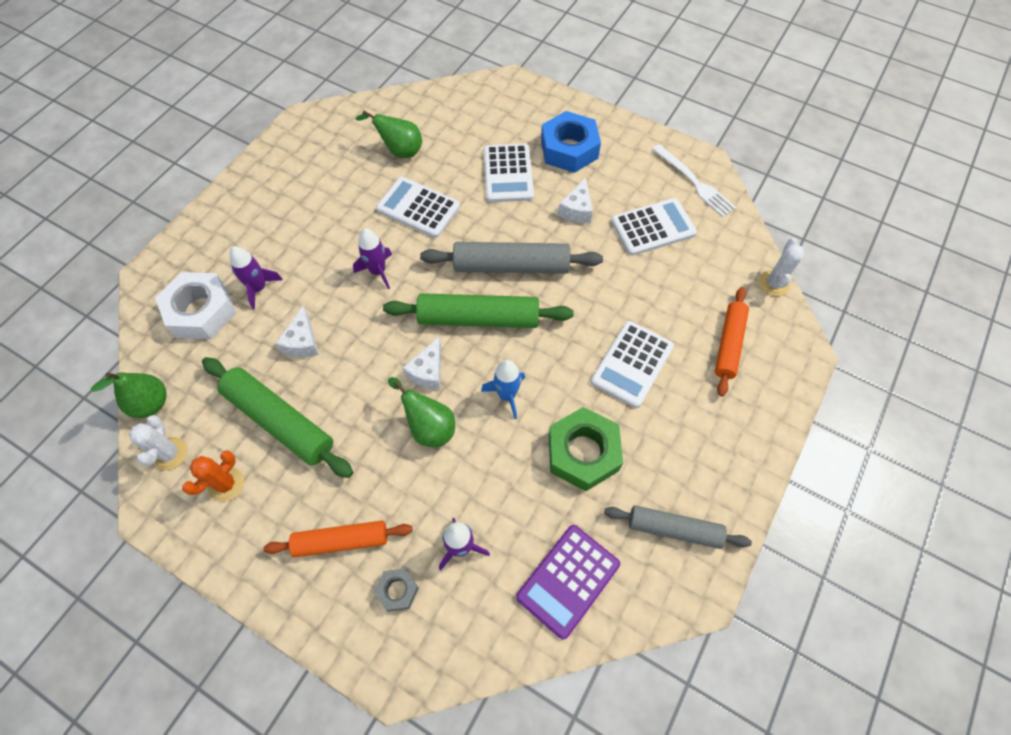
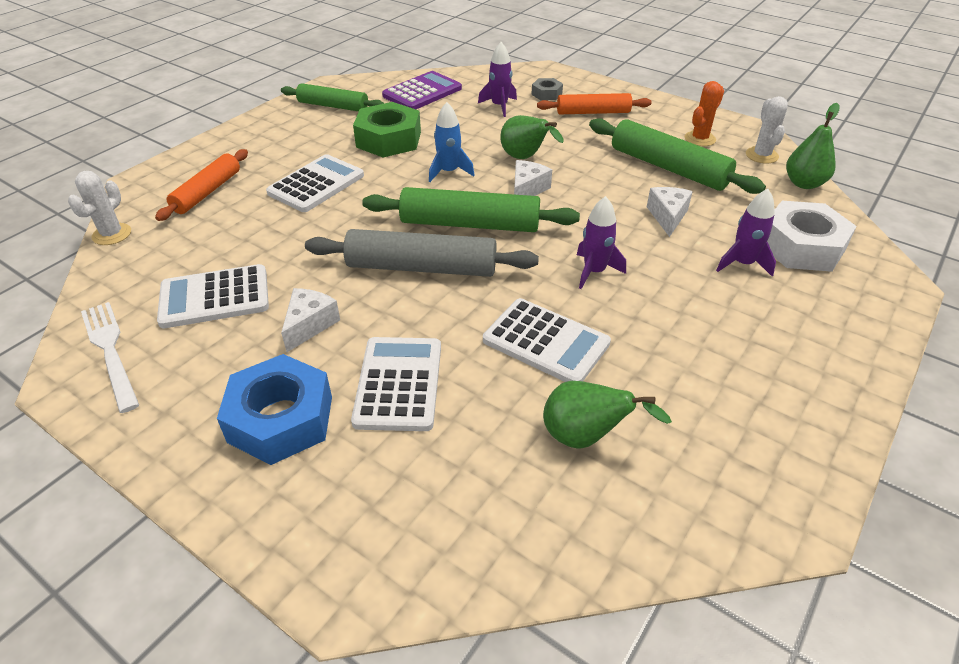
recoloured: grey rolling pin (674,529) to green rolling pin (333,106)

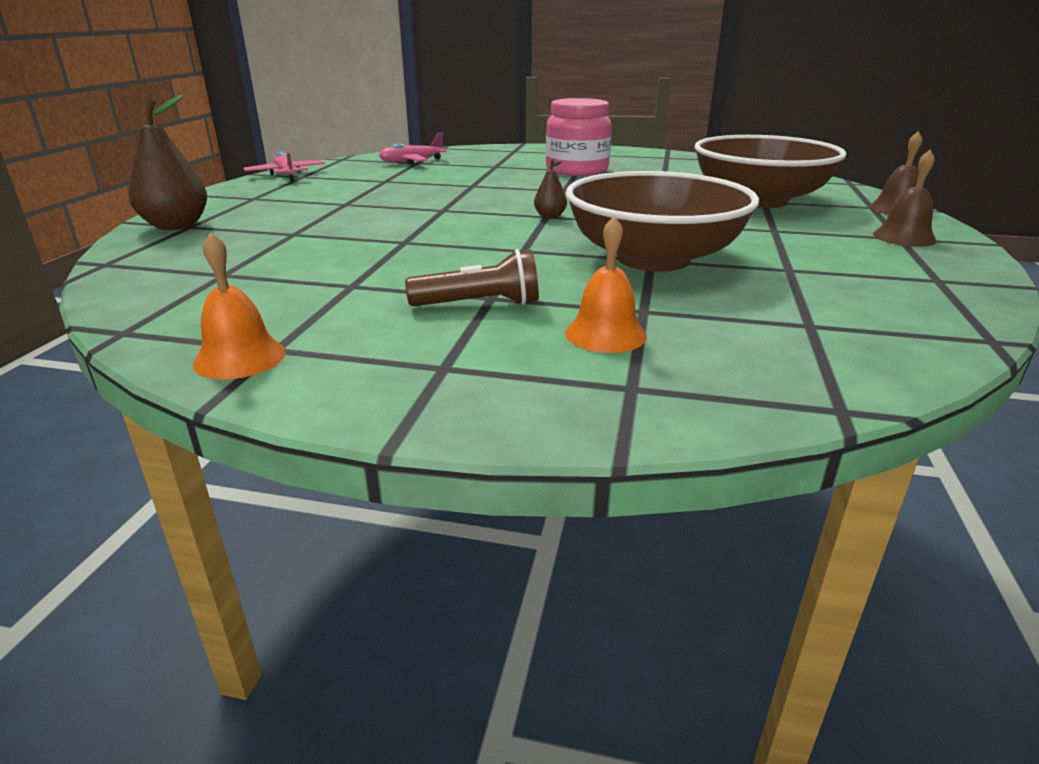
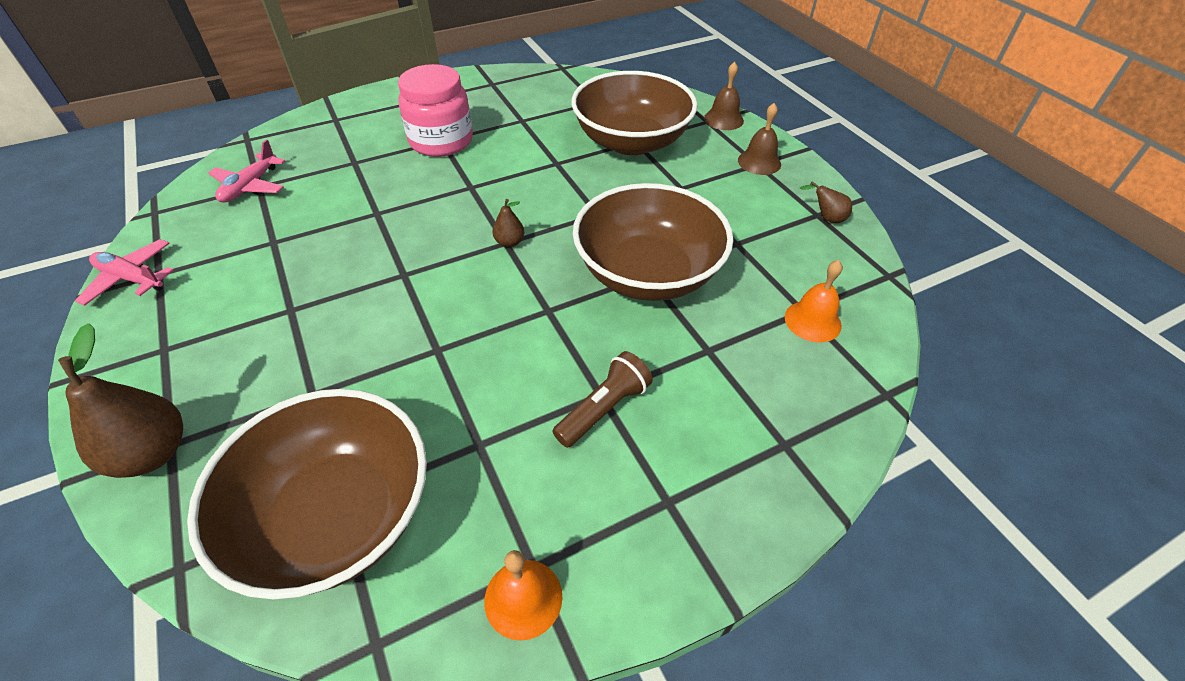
added: brown bowl (336,516); brown pear (826,218)
moved: orange bell (605,334) to (812,321)

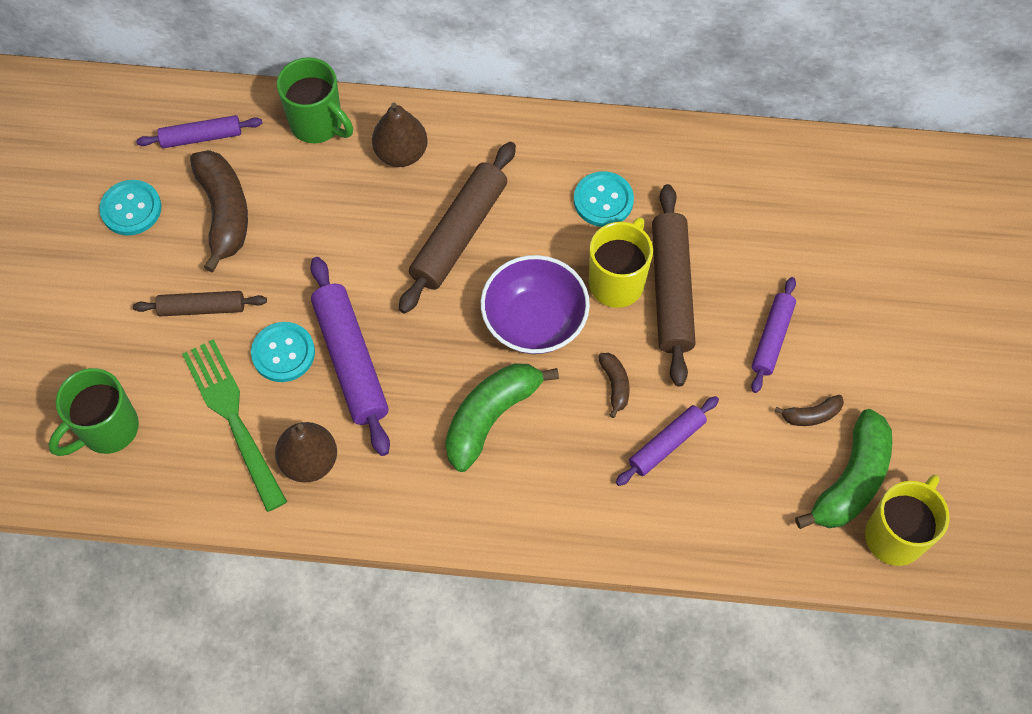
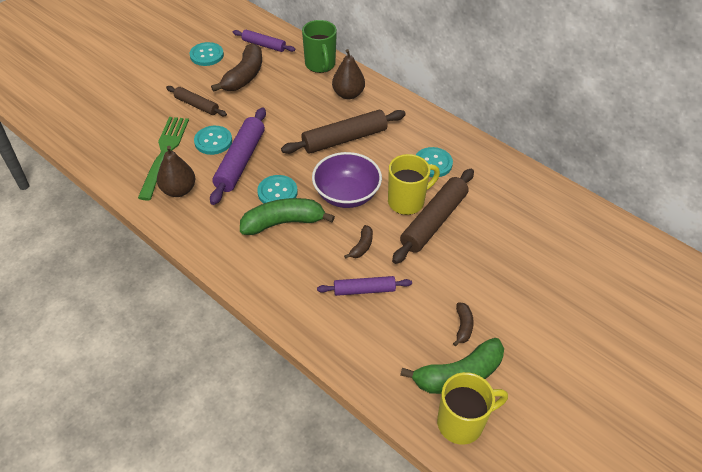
removed: green mug (107,429); purple rolling pin (771,338)
added: turquoise button (277,192)
turned: brown banana (811,415) = (463,326) 105 degrees counterclockwise

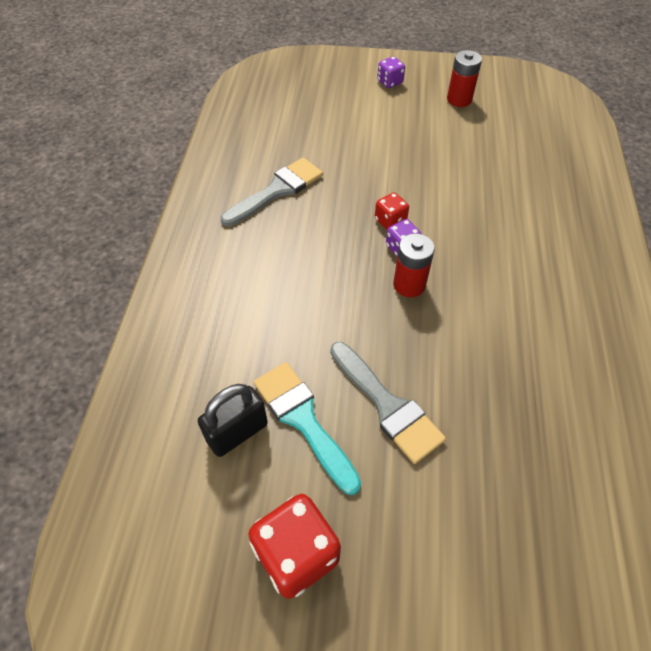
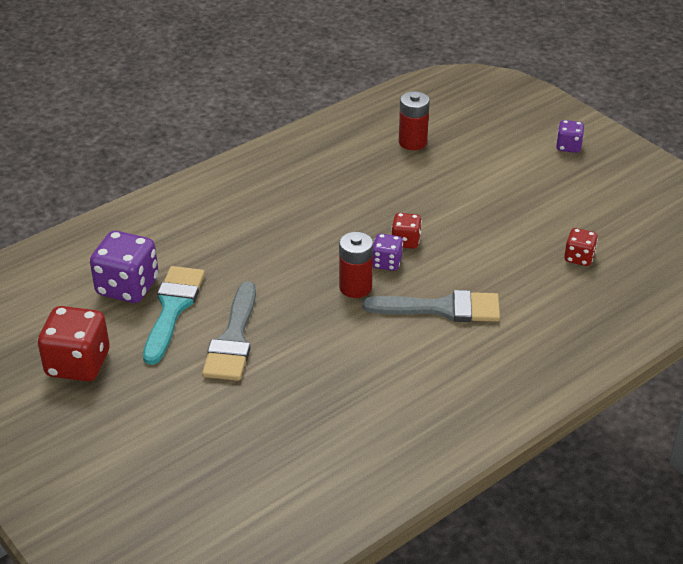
added: red dice (579,258)
moved: grey brush (277,191) to (441,308); red battery (459,99) to (412,142)
replaced: black padlock (237,432) to purple dice (127,287)

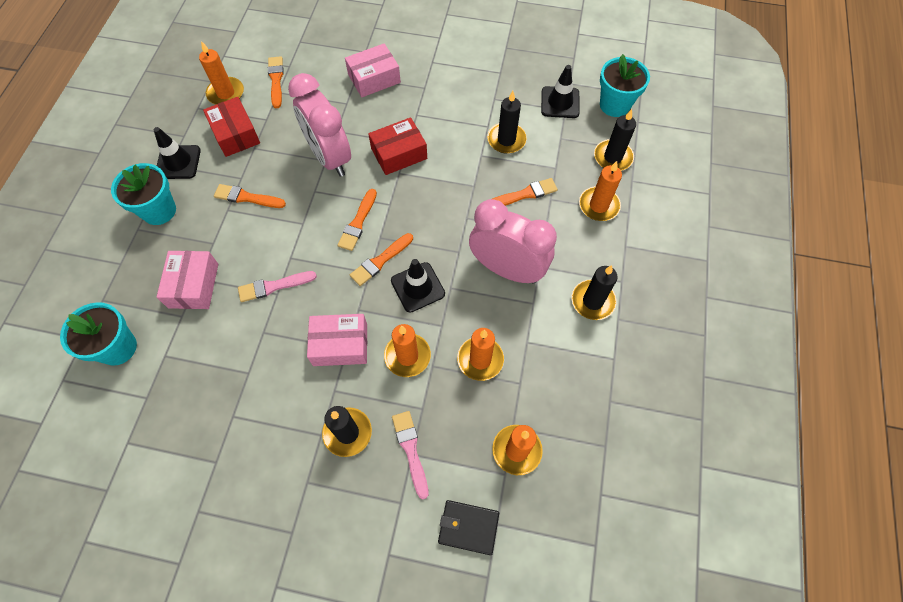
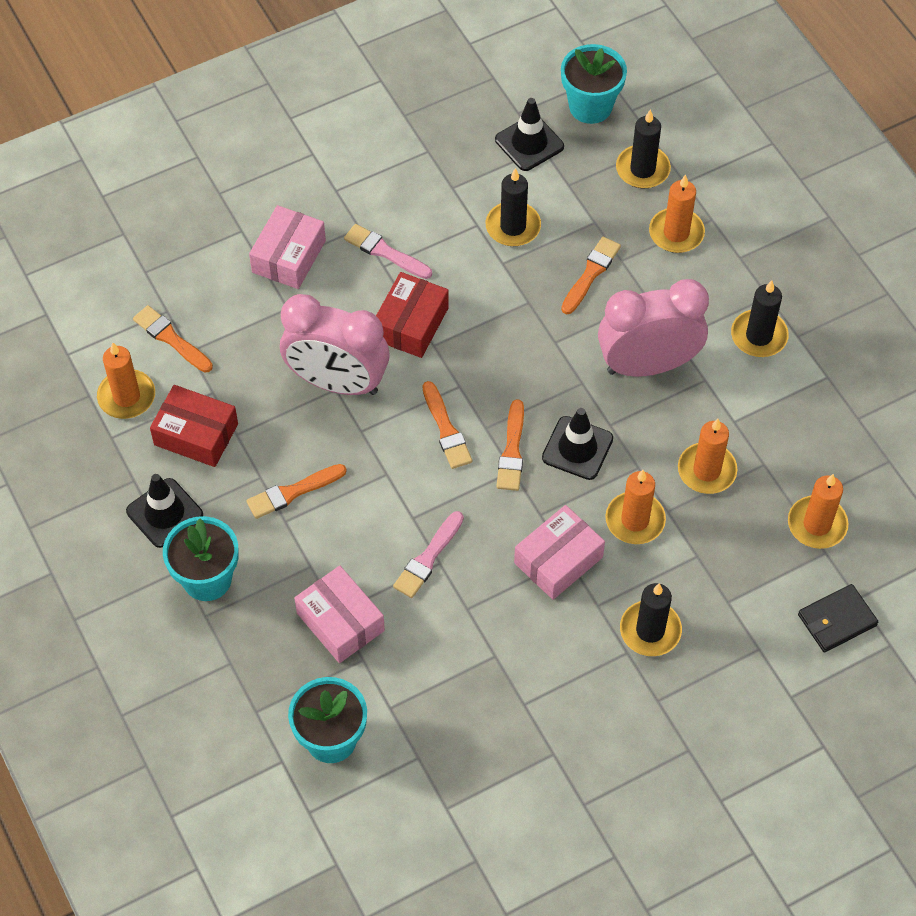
moved: pink brush (411,450) to (385,252)

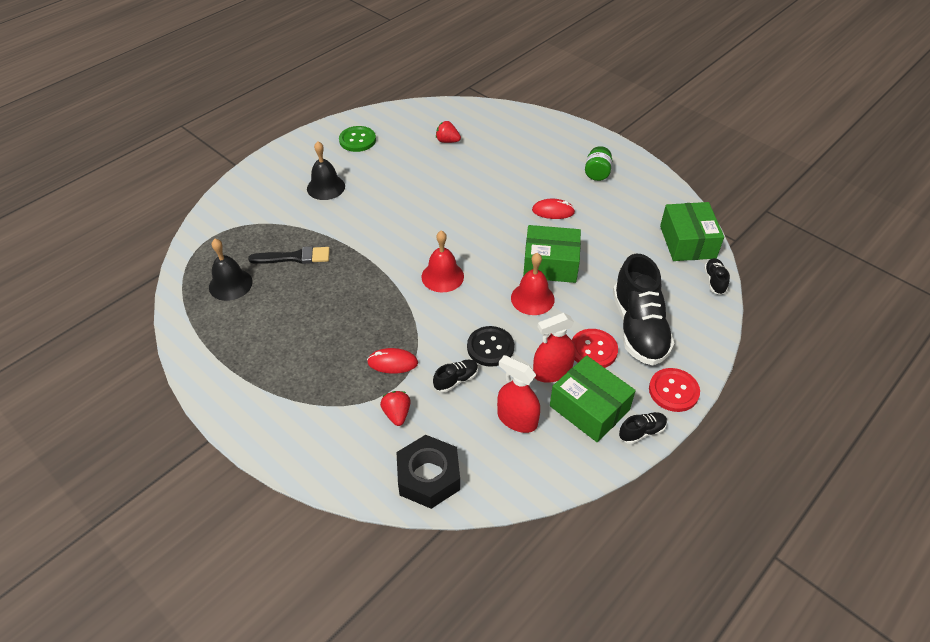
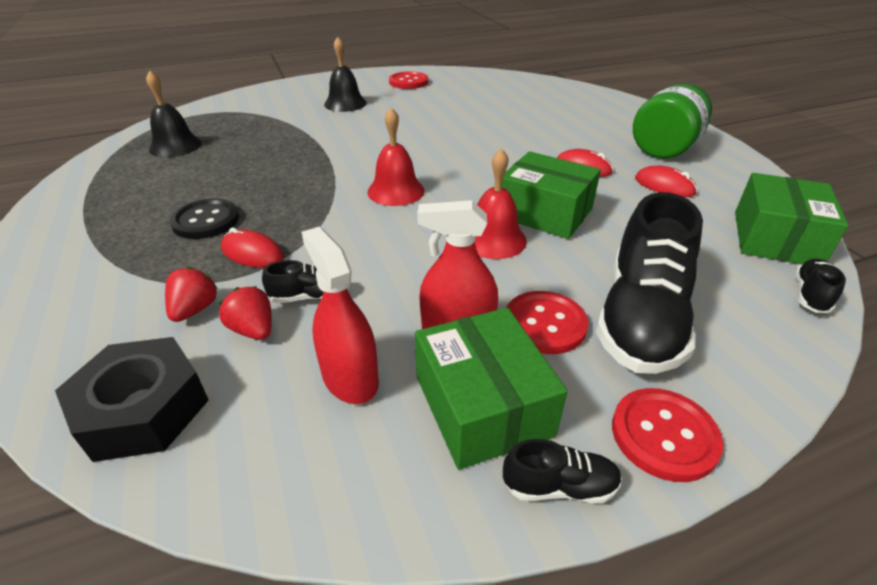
removed: black brush (294,257)
added: red mouse (664,186)
moved: red strawberry (447,141) to (253,330); black button (490,347) to (206,221)
recoloured: green button (357,140) to red button (408,82)
resized: green jar (597,173) = (664,149) x1.77

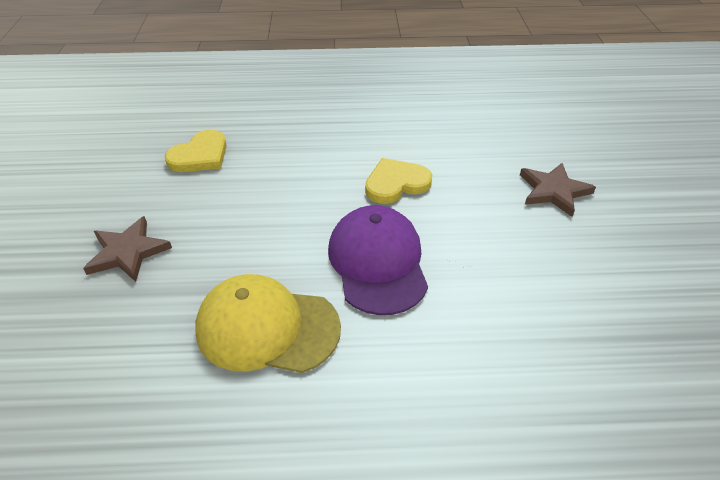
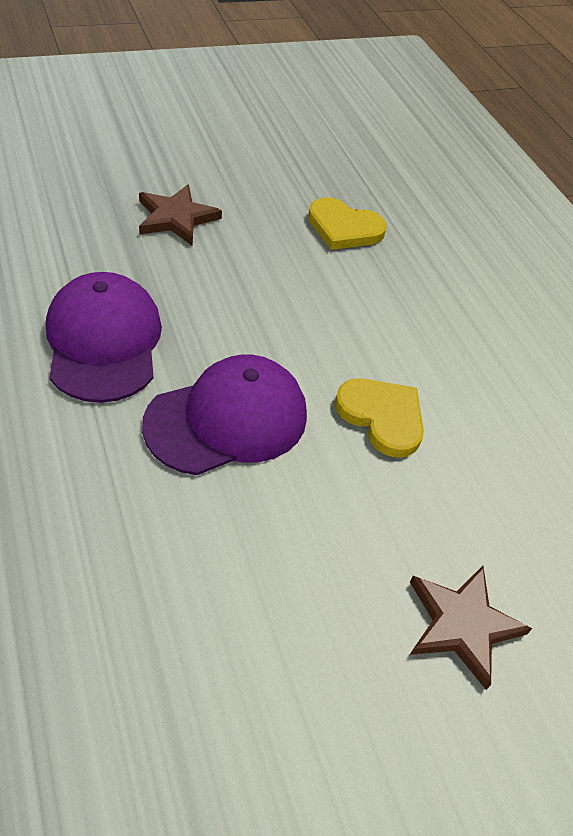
recoloured: yellow cap (267,328) to purple cap (103,341)

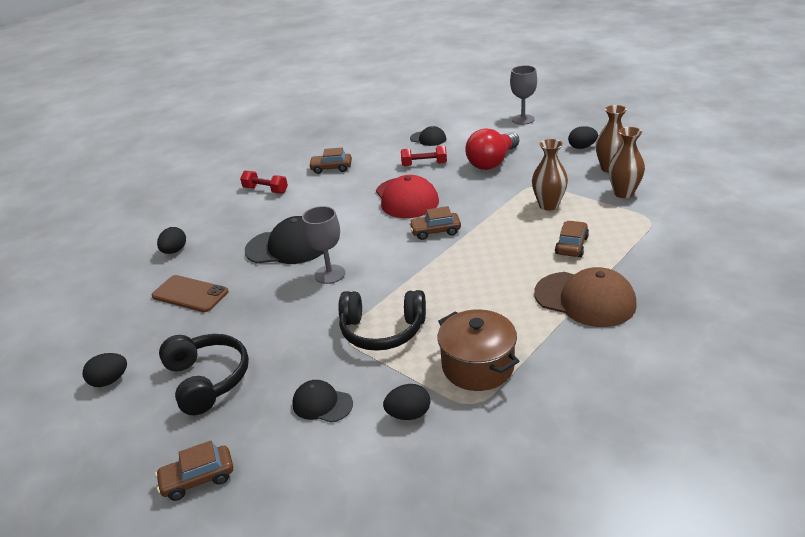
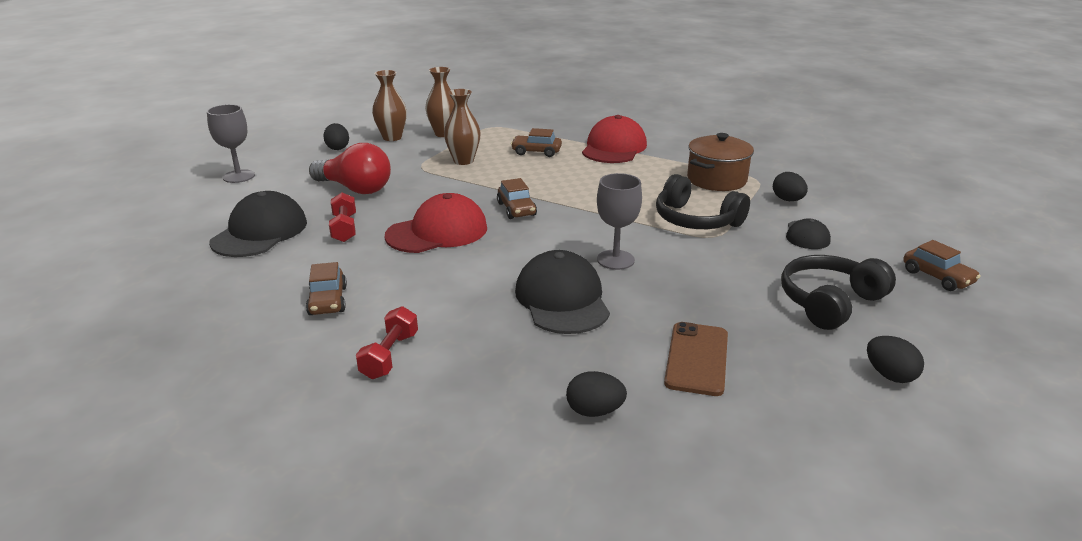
recoloured: brown cap (585,299) to red cap (614,148)
turned: black headphones (382,330) = (696,220) 135 degrees clockwise
resized: black cap (428,139) = (260,232) x1.81

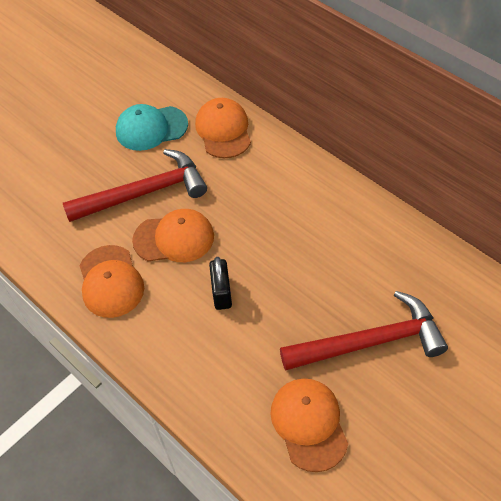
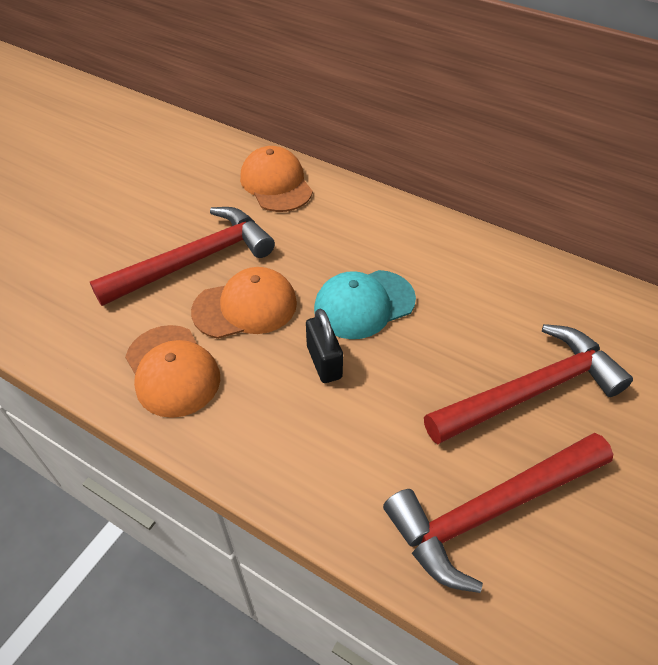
moved: turquoise cap (151,128) to (364,304)
replaced: orange cap (309,424) to red hammer (490,510)

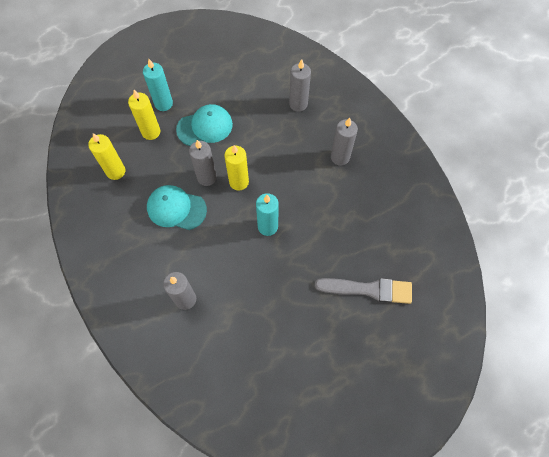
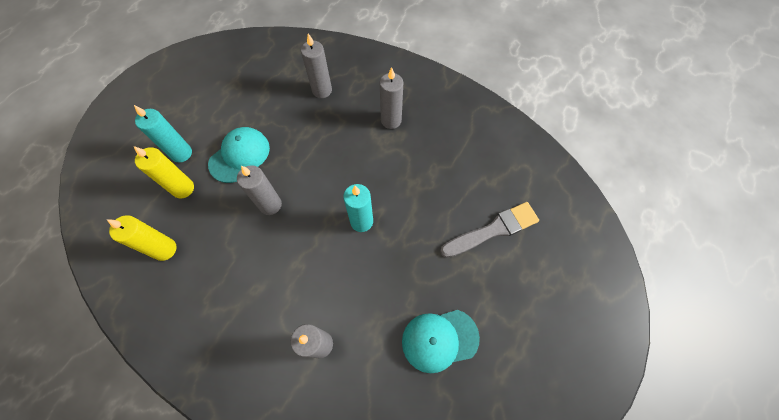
removed: yellow candle (239,182)
moved: turquoise cap (176,208) to (439,340)

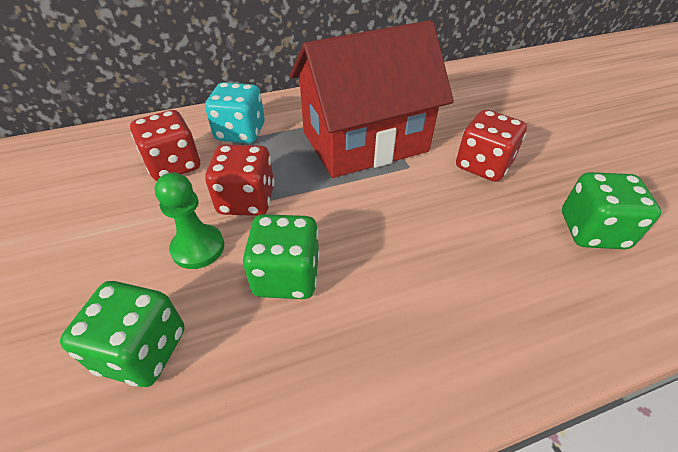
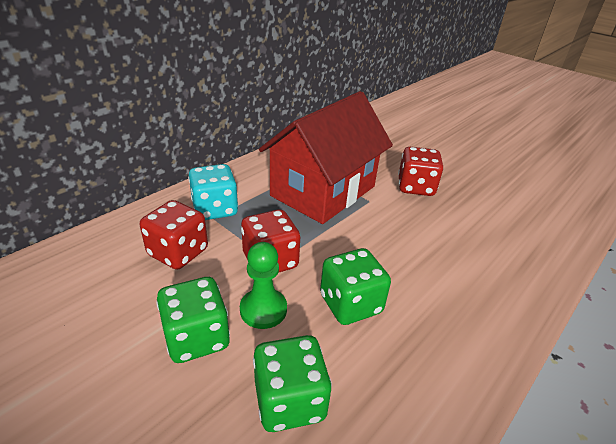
moved: green dice (592,231) to (197,337)

